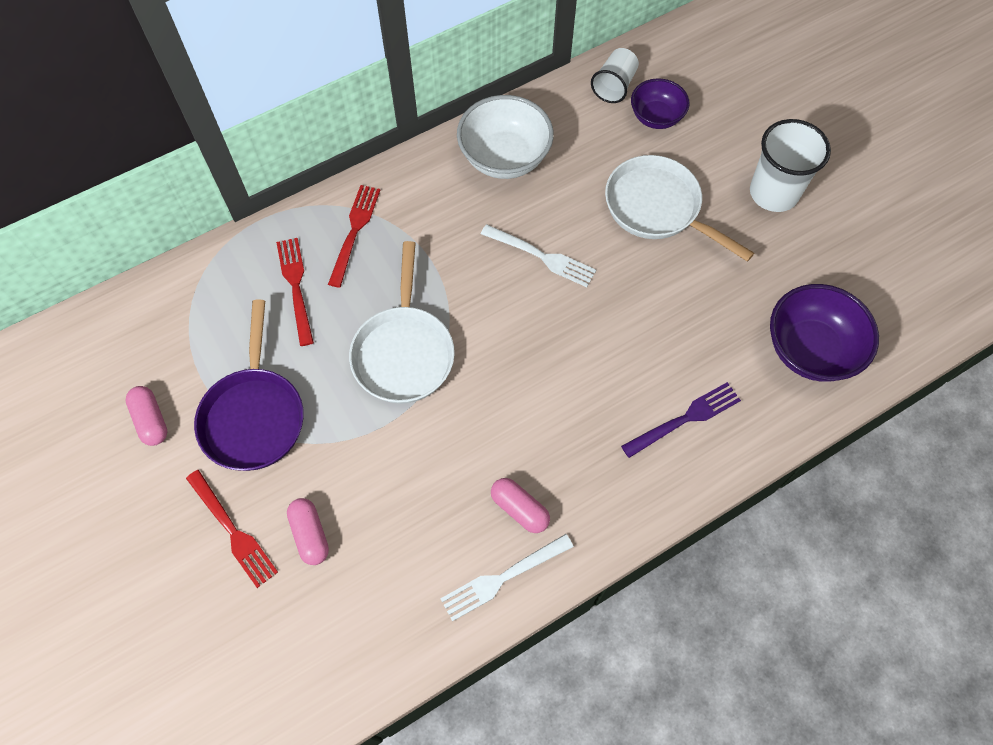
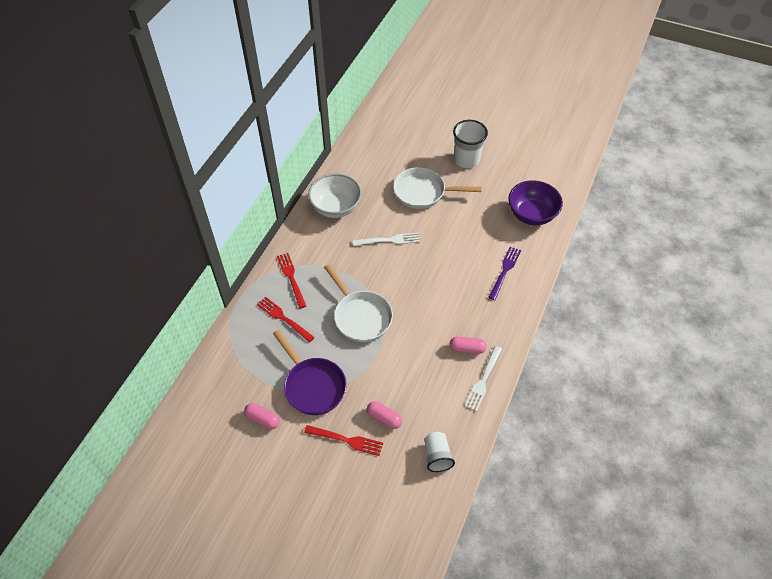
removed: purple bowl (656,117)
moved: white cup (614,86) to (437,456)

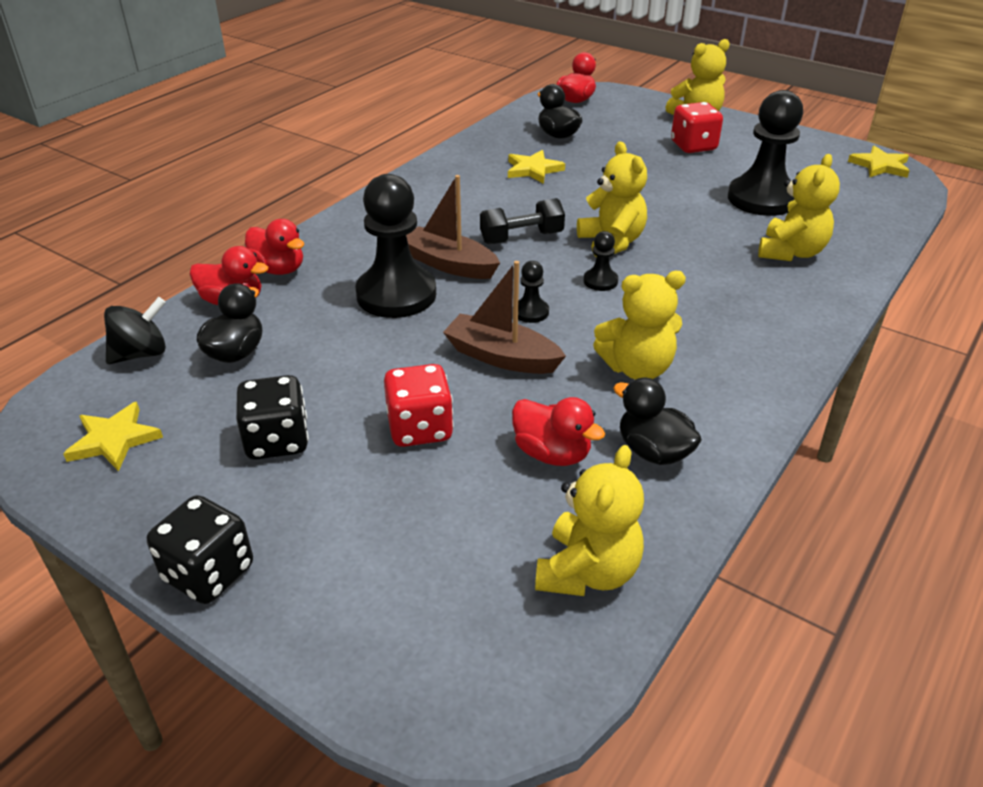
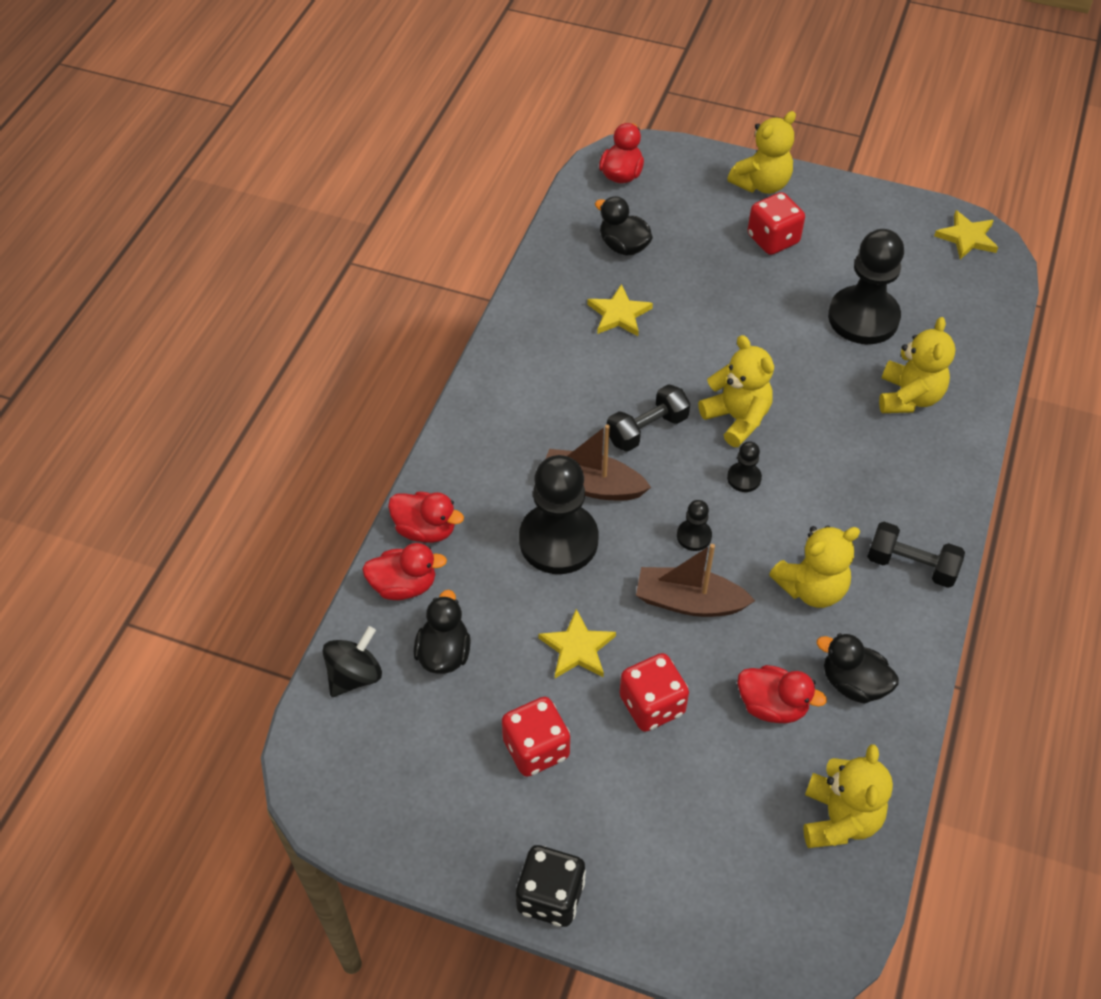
added: black dumbbell (911,565)
moved: yellow star (114,440) to (577,648)
recoloured: black dice (277,441) to red dice (536,749)

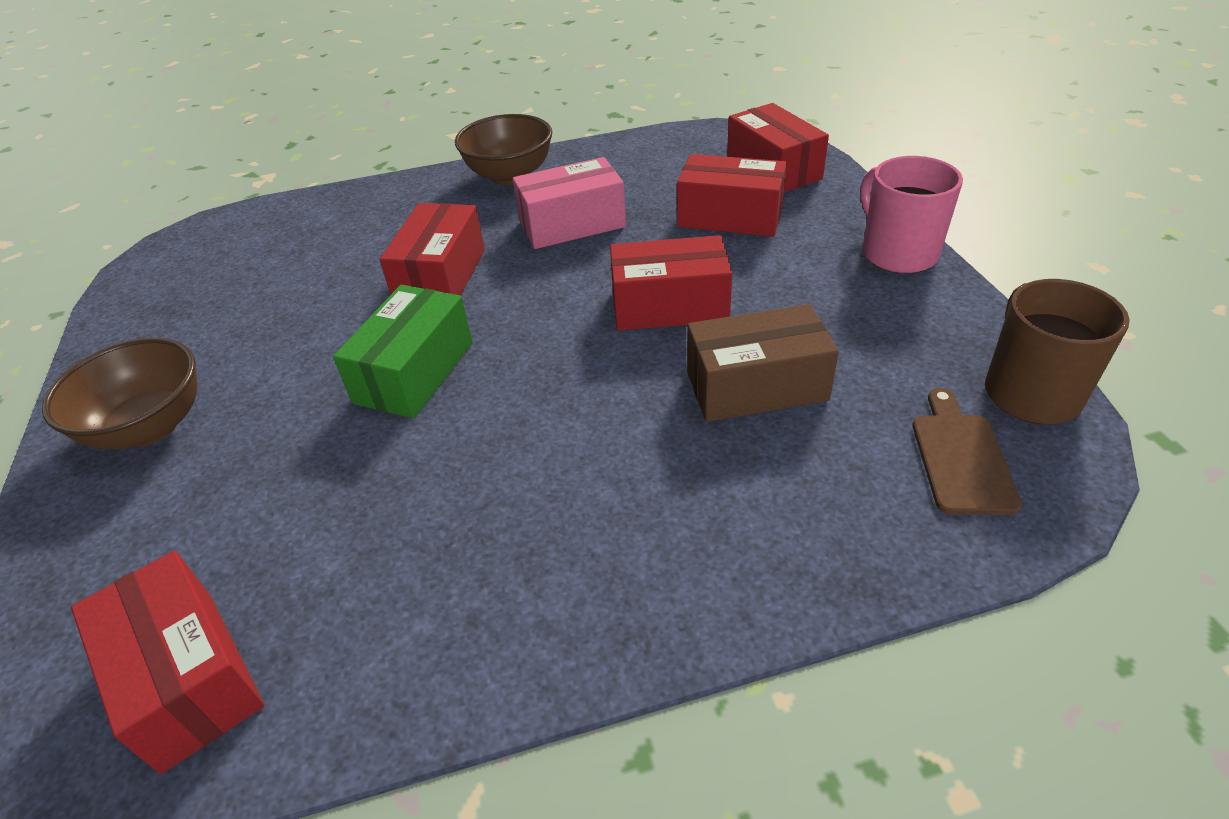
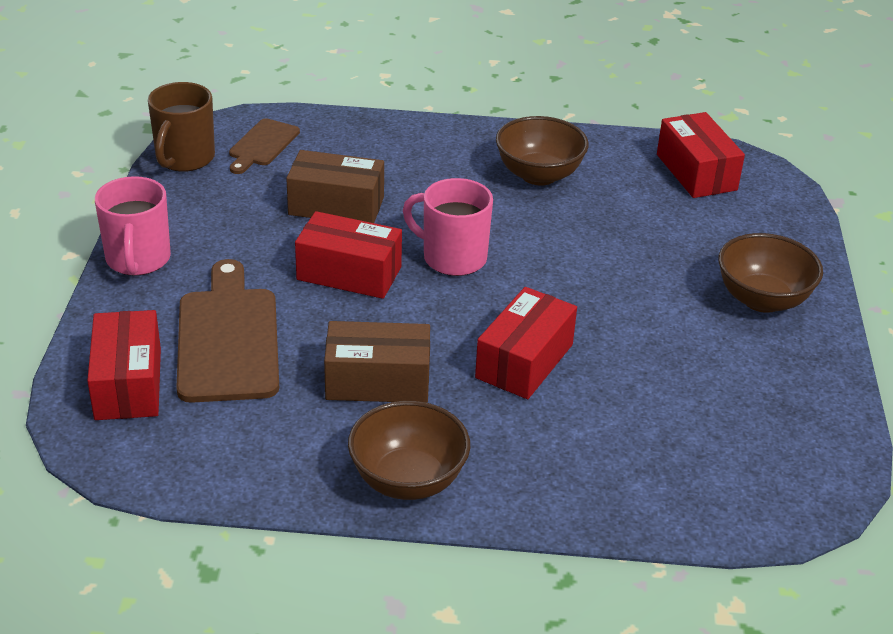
removed: green box (414,372)
added: pink mug (452,258); brown bowl (539,175)
replaced: red box (730,217) to brown cutting board (228,339)
recoloured: pink box (572,224) to brown box (377,381)

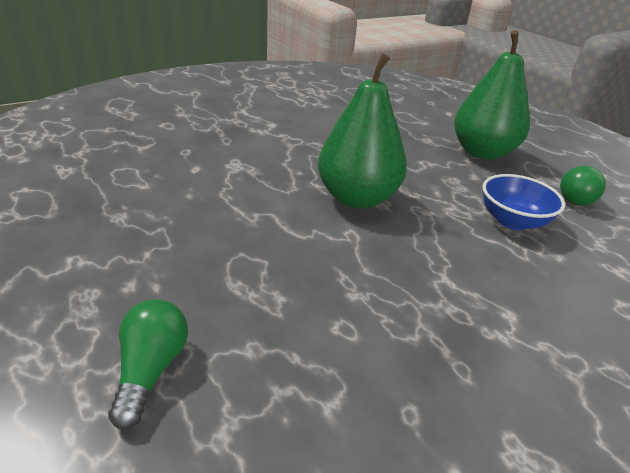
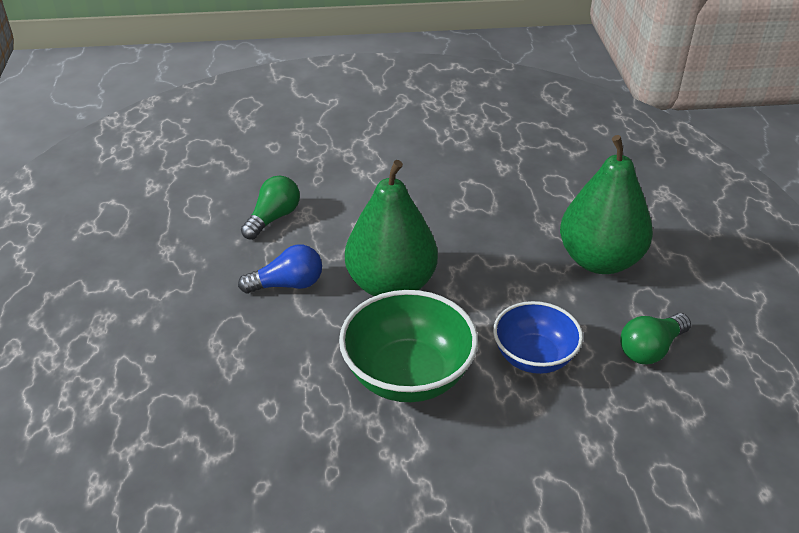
added: blue light bulb (287,284); green bowl (408,375)
moved: green light bulb (151,369) to (273,218)

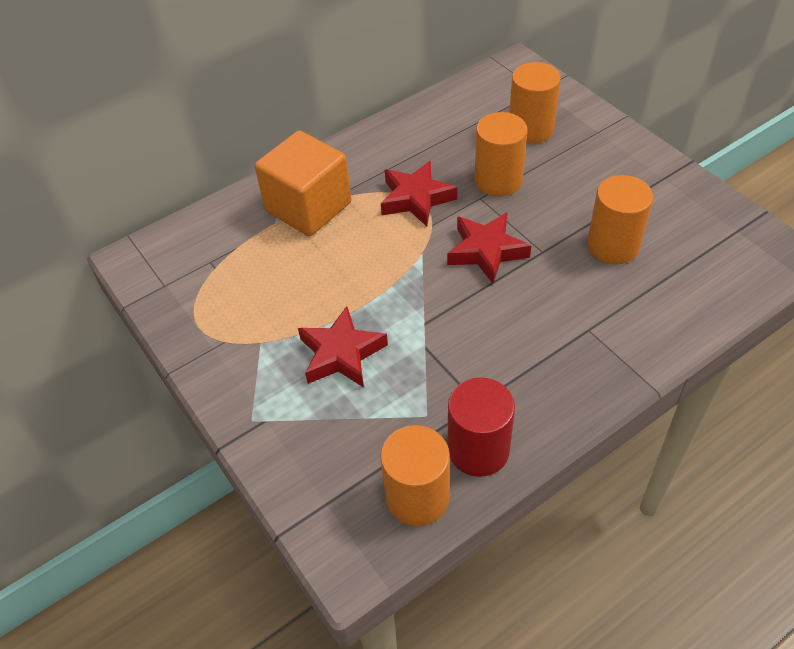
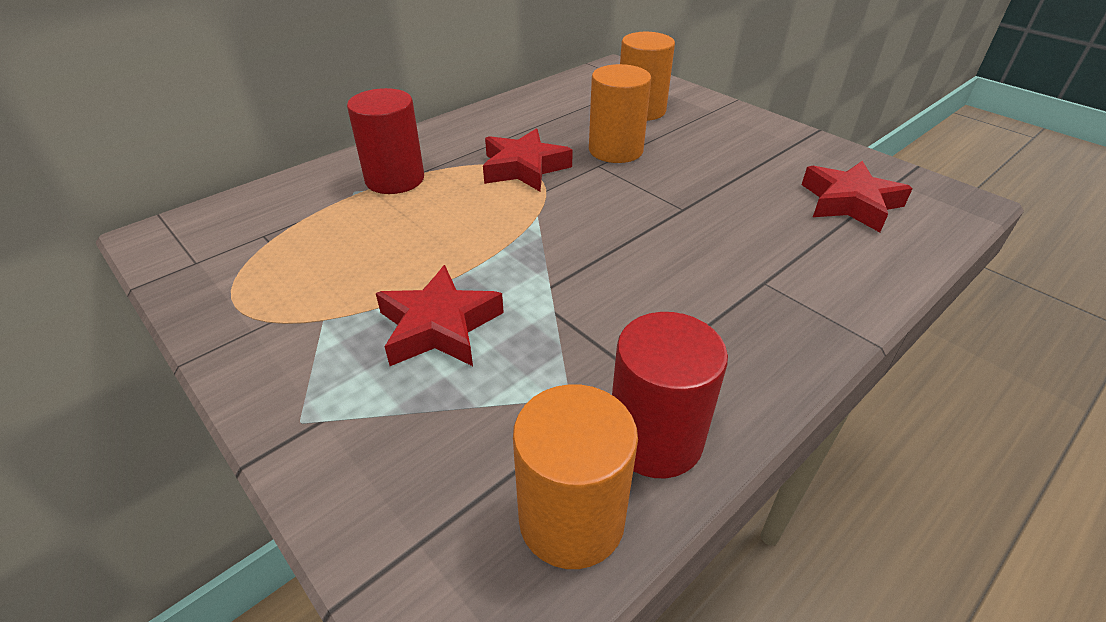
removed: orange cylinder (613,246)
moved: red star (486,251) to (850,203)
replaced: orange cube (308,207) to red cylinder (395,179)

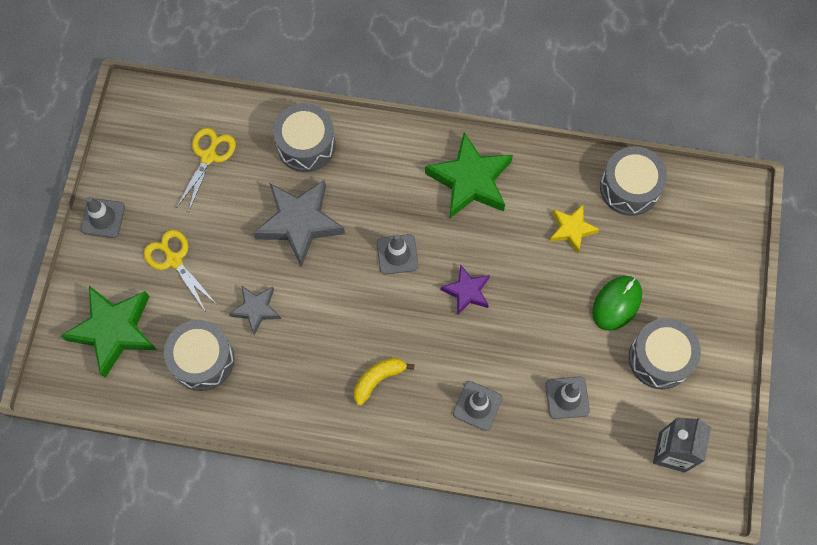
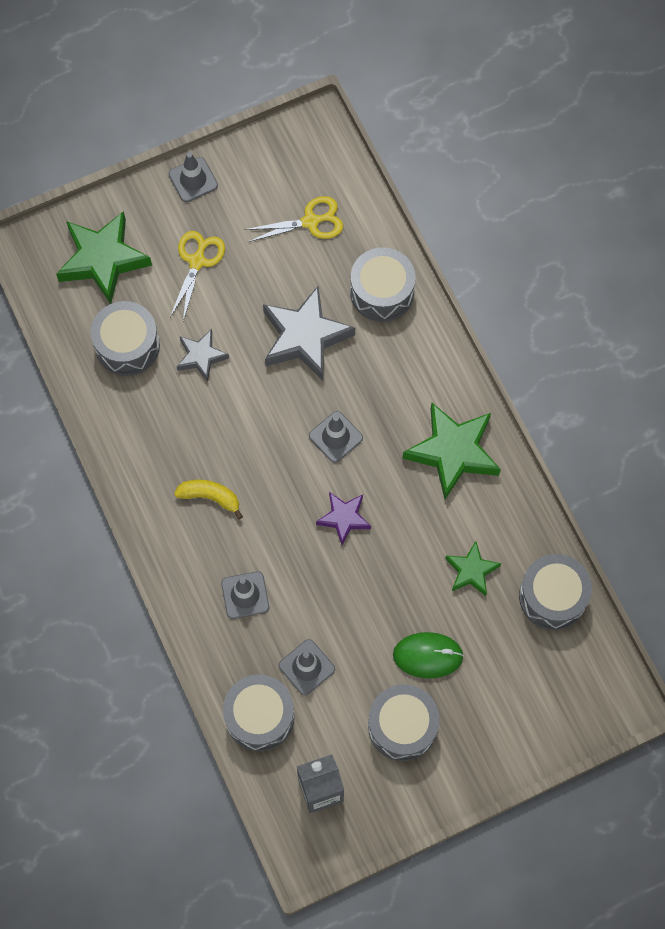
added: grey drum (259,716)
recoloured: yellow star (571,229) to green star (471,571)

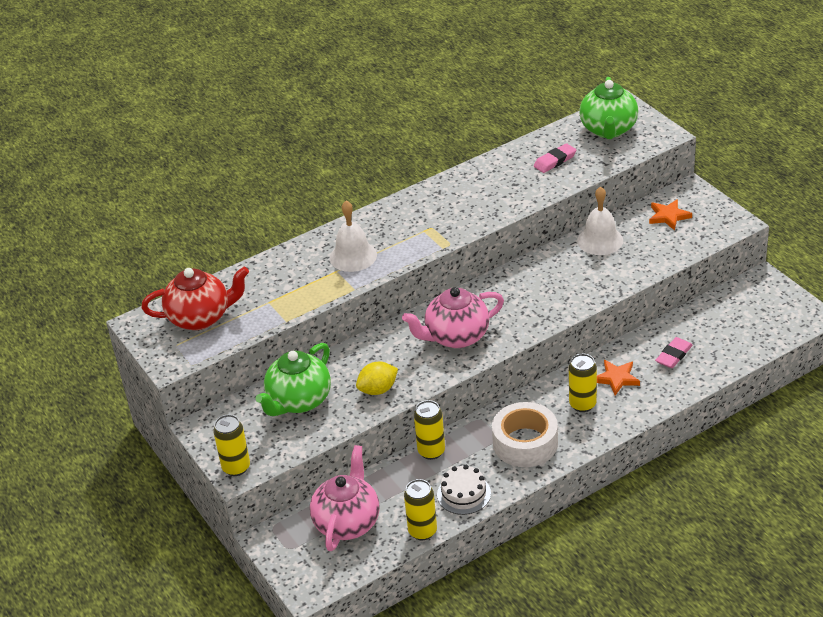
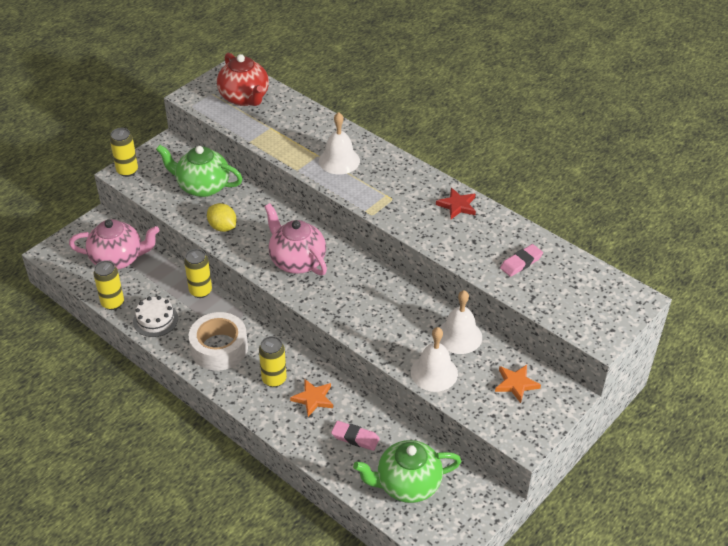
added: white bell (434,373); red star (457,205)
moved: green teapot (608,130) to (407,484)
turned: pink eraser (555,161) = (521,263) 75 degrees counterclockwise

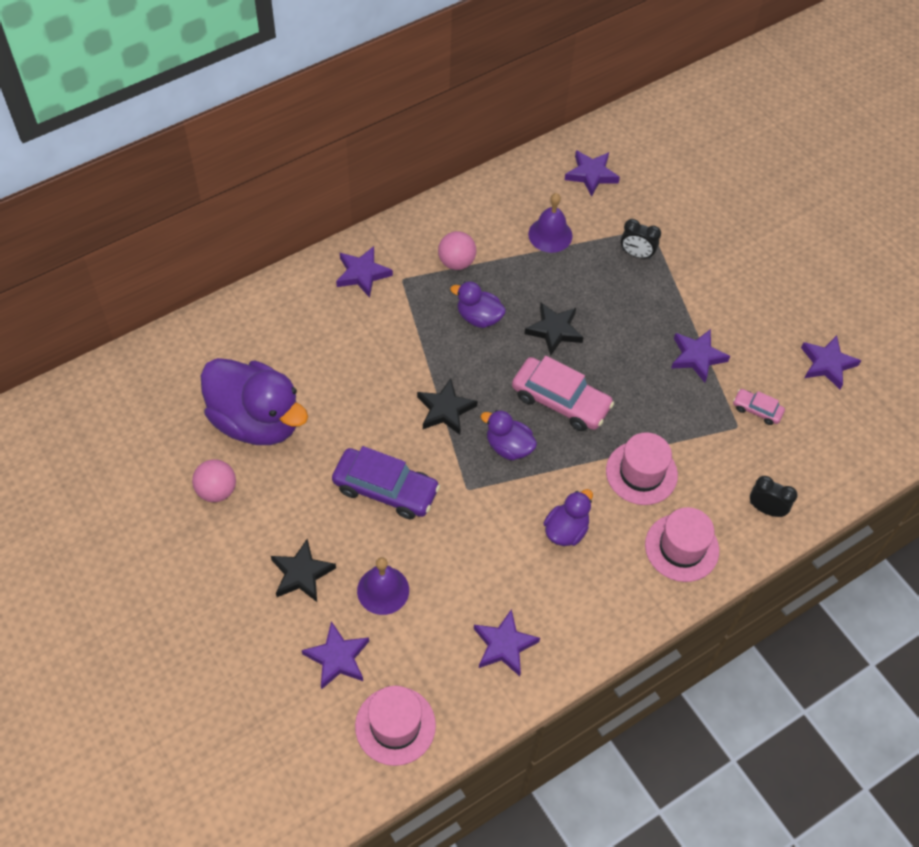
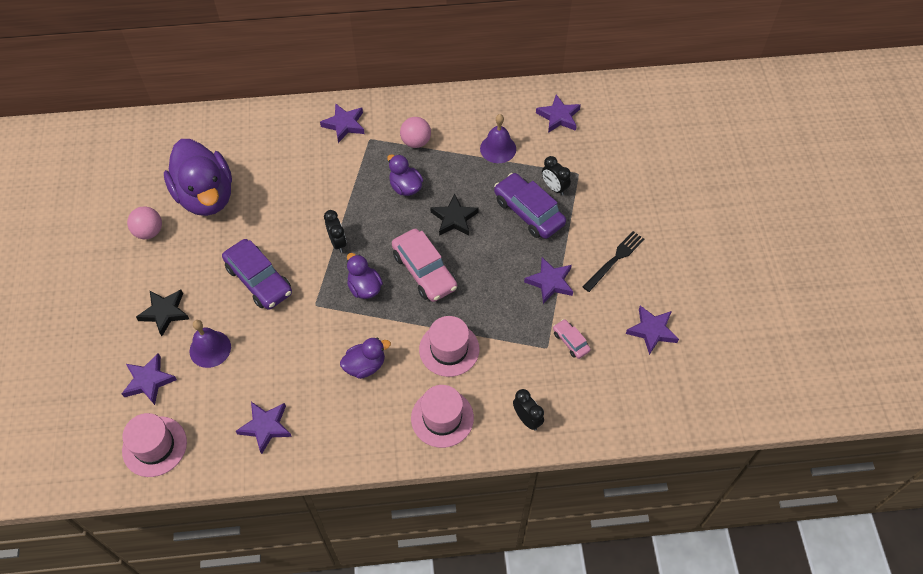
added: purple car (529,212); black fork (615,260)
replaced: black star (445,410) to black clock (337,242)

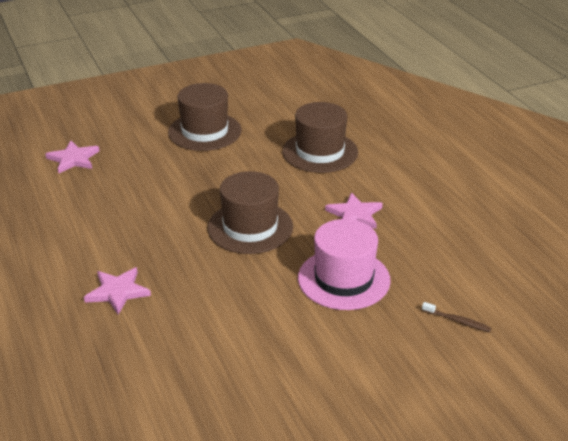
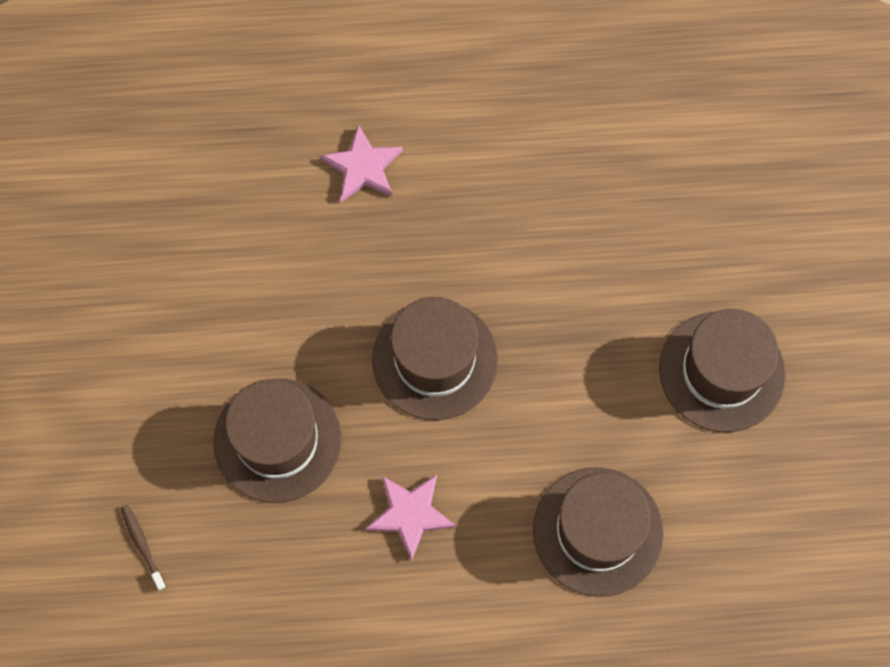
removed: pink star (73,159)
recoloured: pink hat (344,279) to brown hat (277,440)
turned: brown toothbrush (457,321) = (142,545) 105 degrees clockwise

